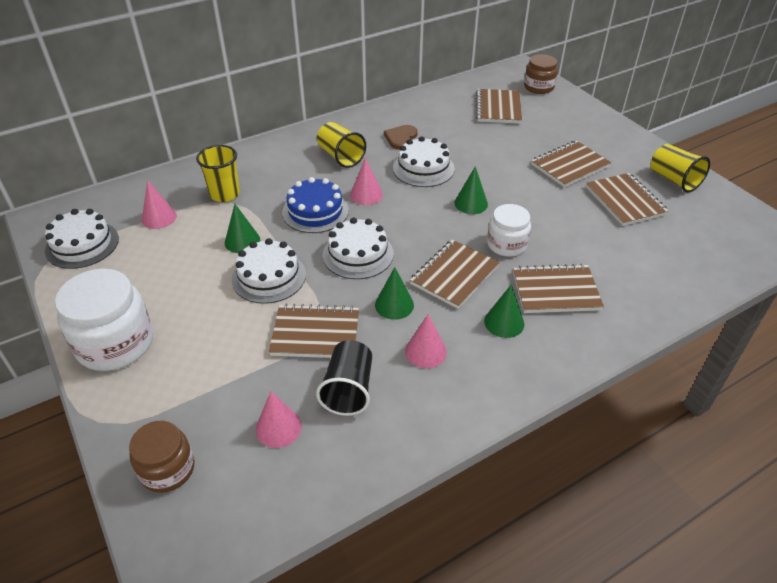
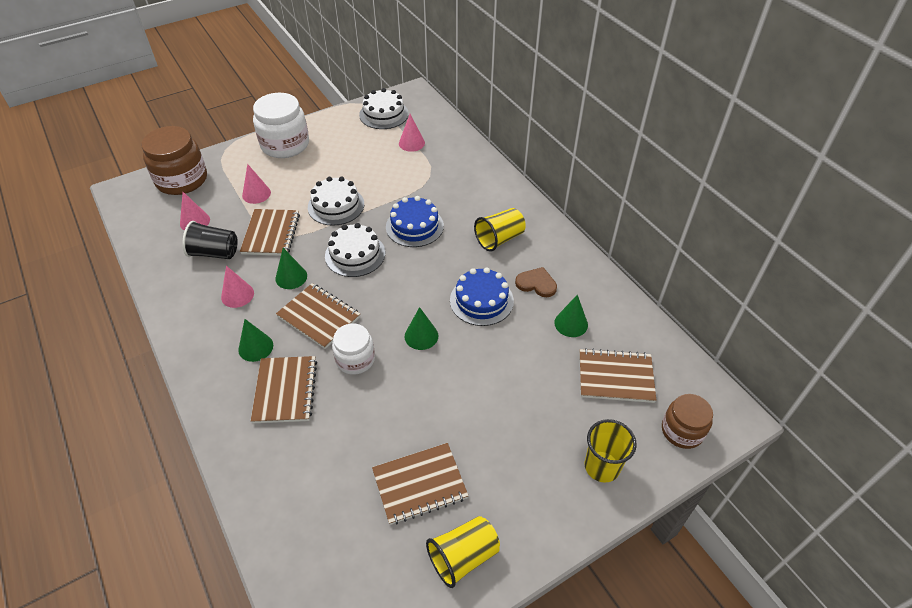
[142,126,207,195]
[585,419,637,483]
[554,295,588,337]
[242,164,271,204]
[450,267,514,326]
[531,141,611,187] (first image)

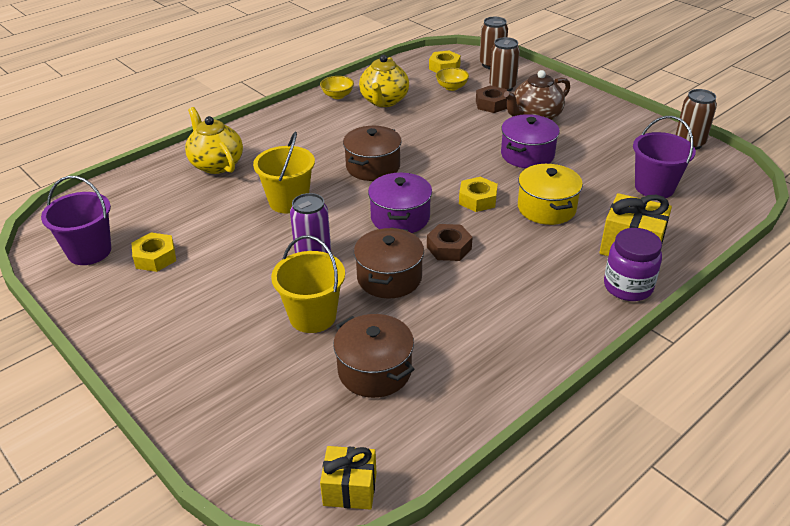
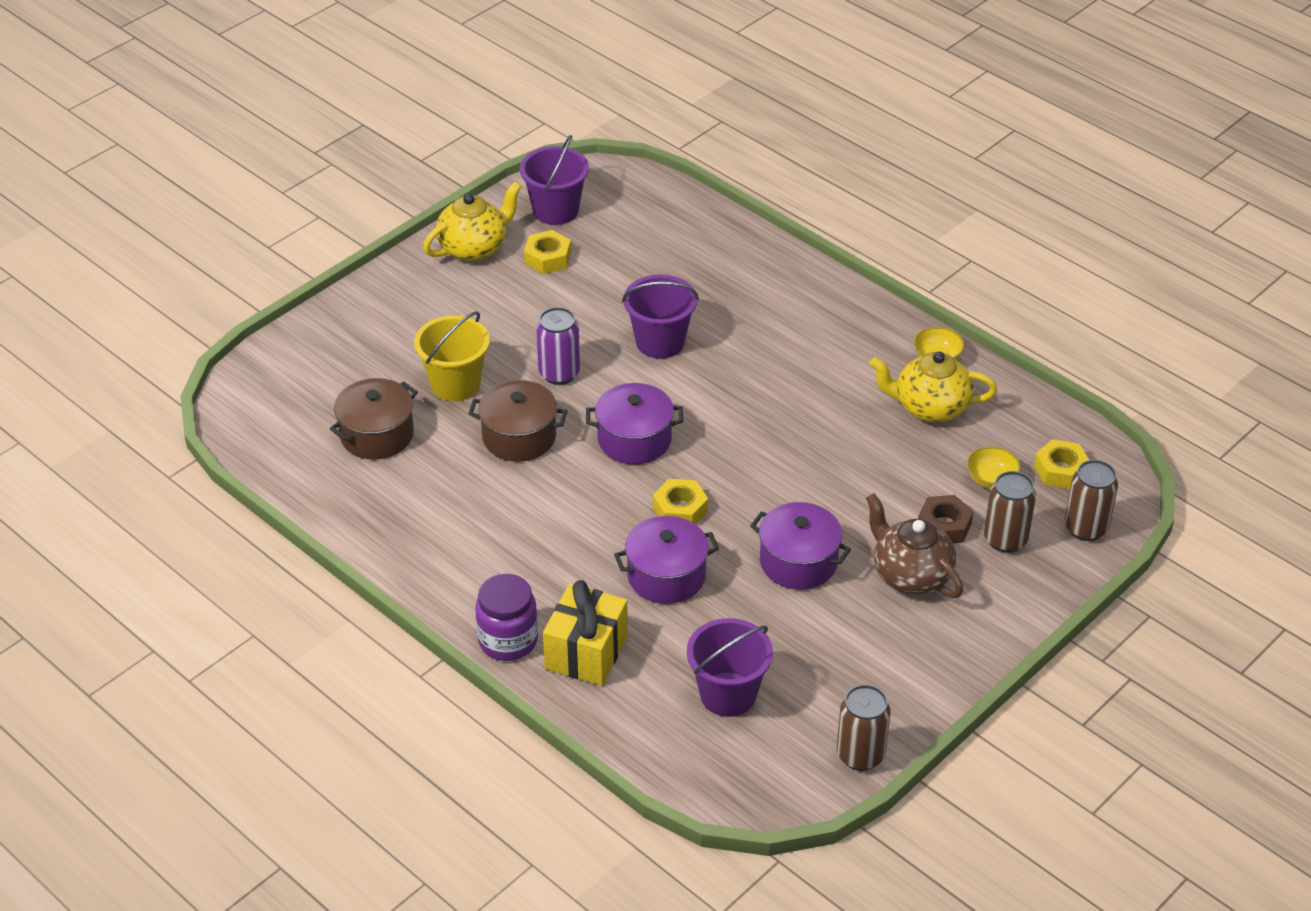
[423,182,521,262]
[622,275,699,359]
[320,446,376,510] (first image)
[343,126,402,181] (first image)
[427,224,472,261] (first image)
[614,516,719,604]

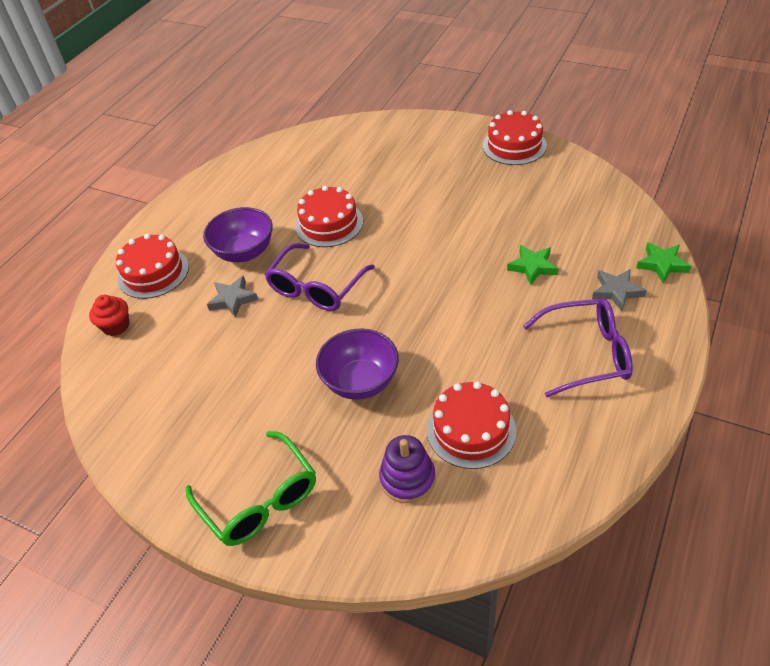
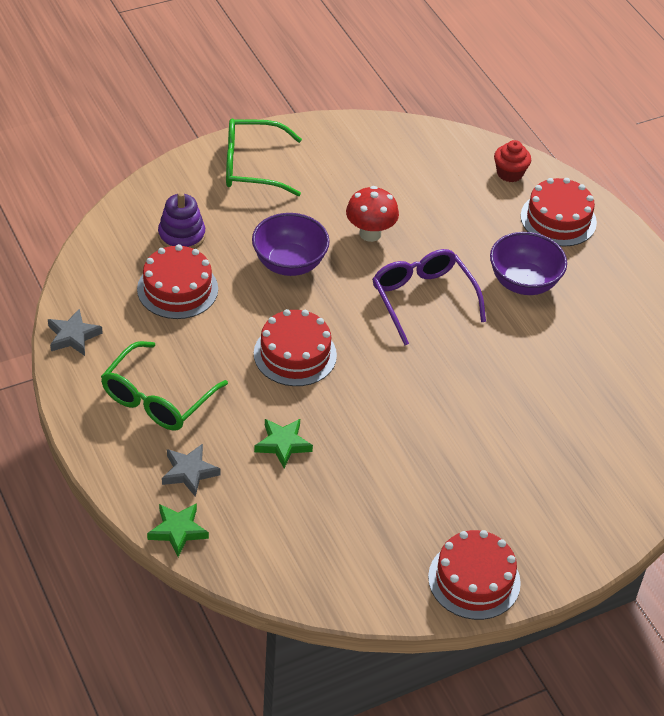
[48,309,103,356]
[254,309,337,386]
[101,341,228,431]
[346,186,399,242]

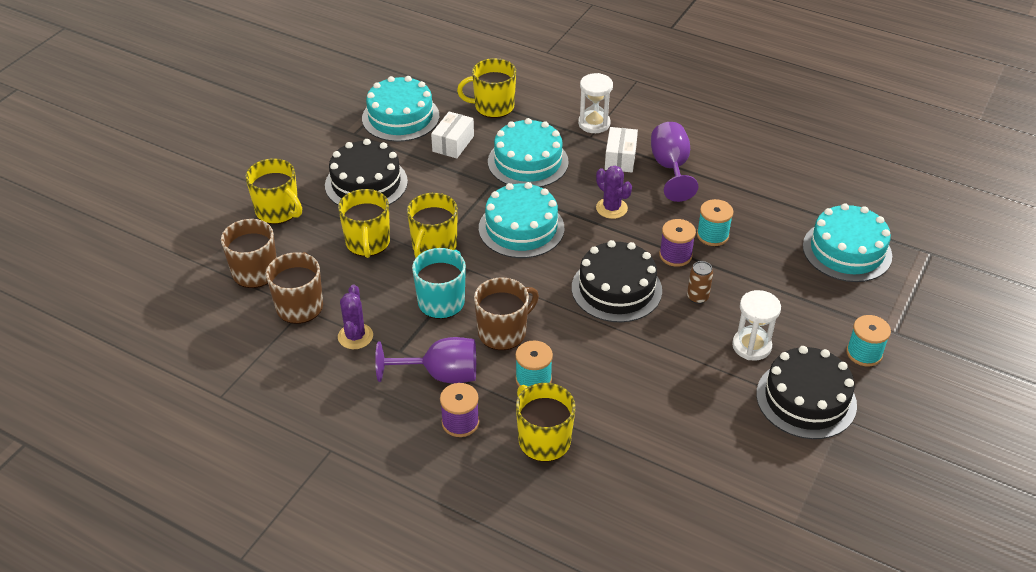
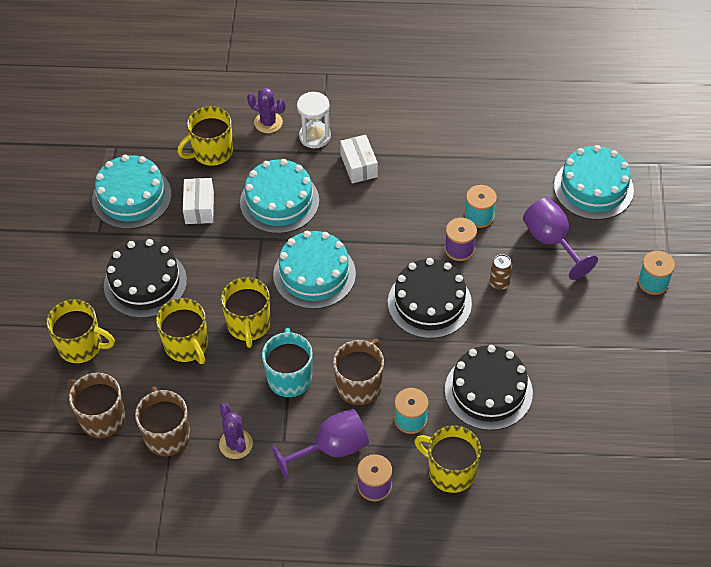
[247,88,286,133]
[523,198,598,280]
[732,290,781,361] (first image)
[445,345,533,430]

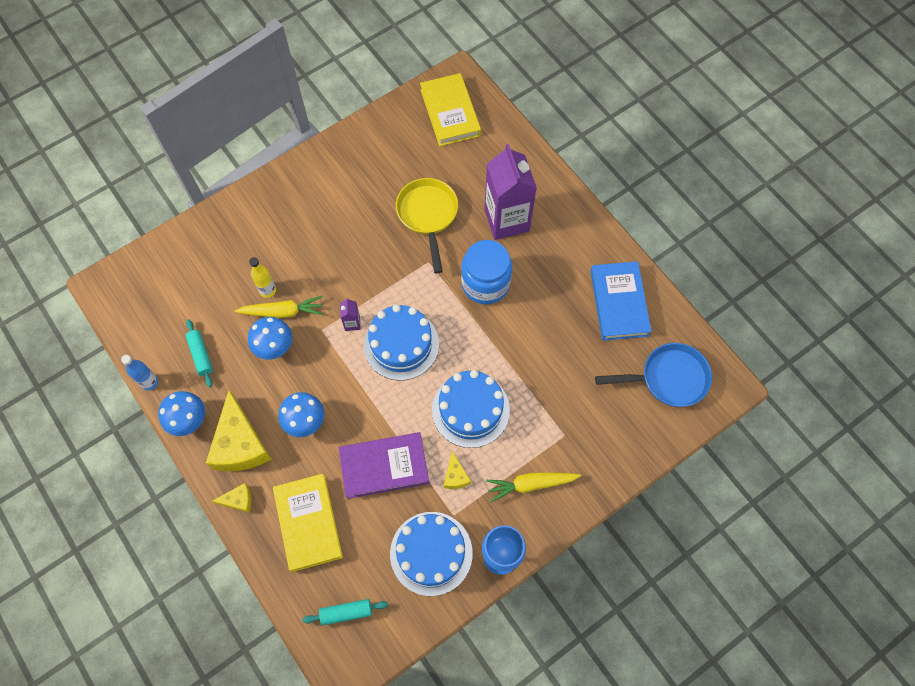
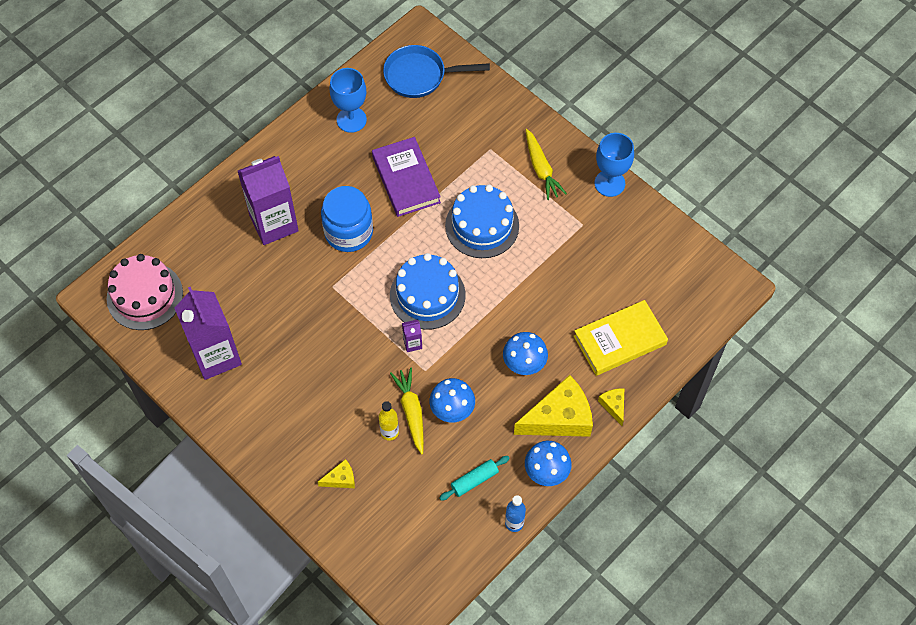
[302,599,388,625] (first image)
[372,137,441,217]
[390,512,473,596] (first image)
[396,178,458,273] (first image)
[107,254,183,330]
[318,459,355,488]
[330,68,367,133]
[383,45,490,98]
[175,287,242,380]

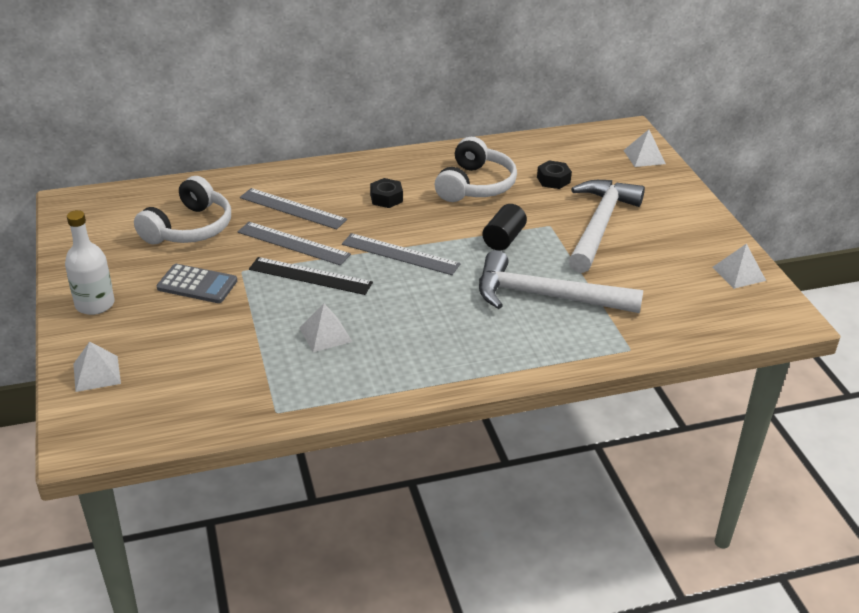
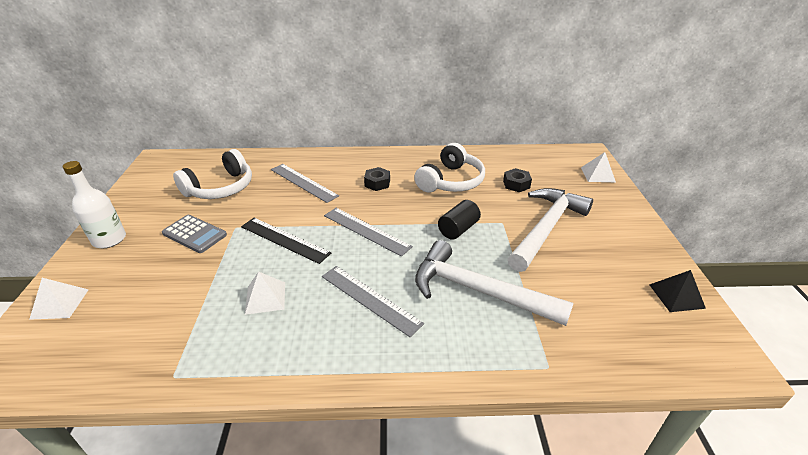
[322,266,424,337]
[650,270,706,312]

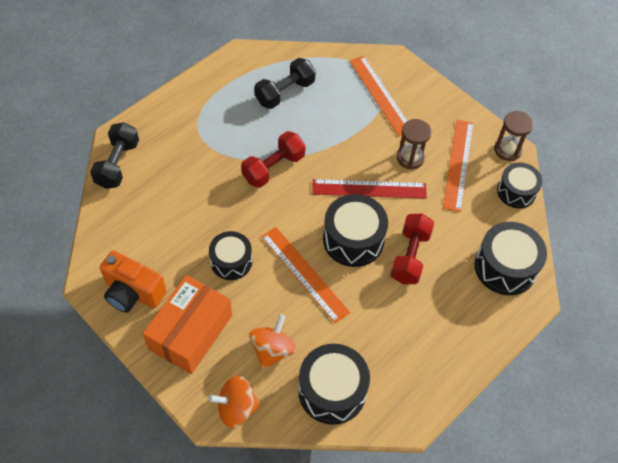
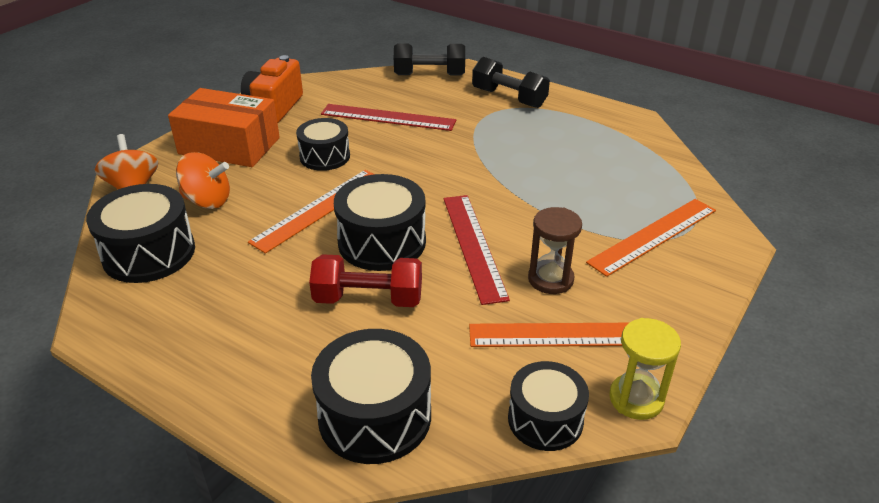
[241,131,306,188] (first image)
[472,57,550,108]
[609,318,681,420]
[321,104,456,131]

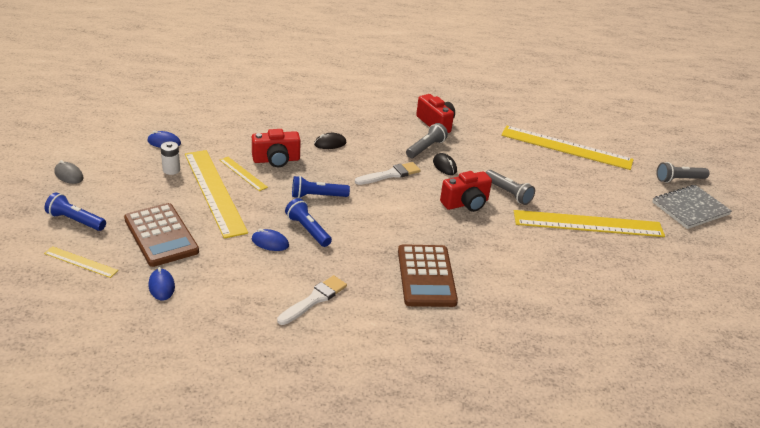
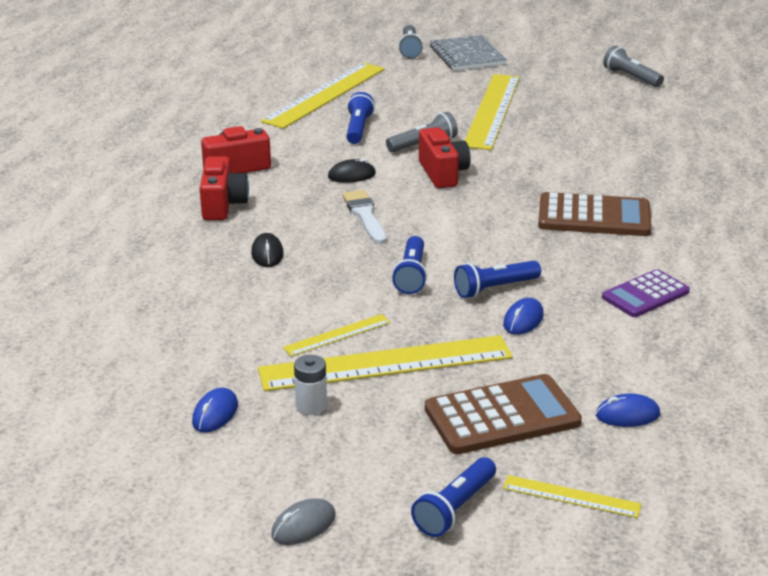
[503,475,641,518]
[200,156,249,220]
[602,269,690,317]
[603,46,664,87]
[346,92,375,144]

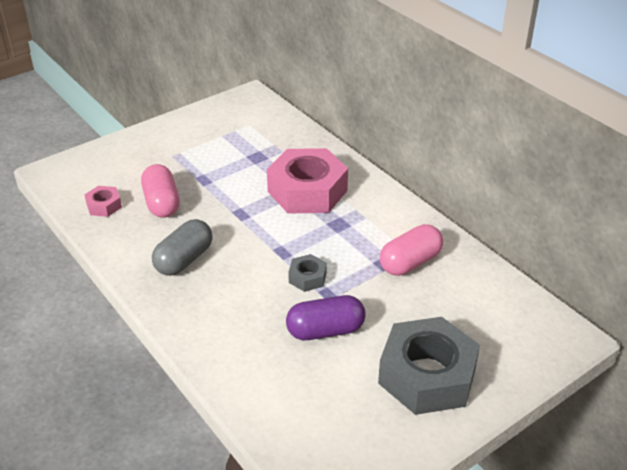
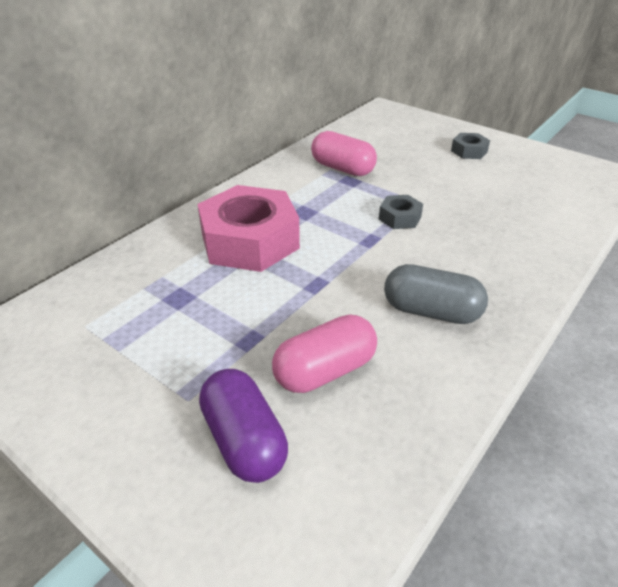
[84,186,122,217] (first image)
[199,369,288,483]
[451,133,490,159]

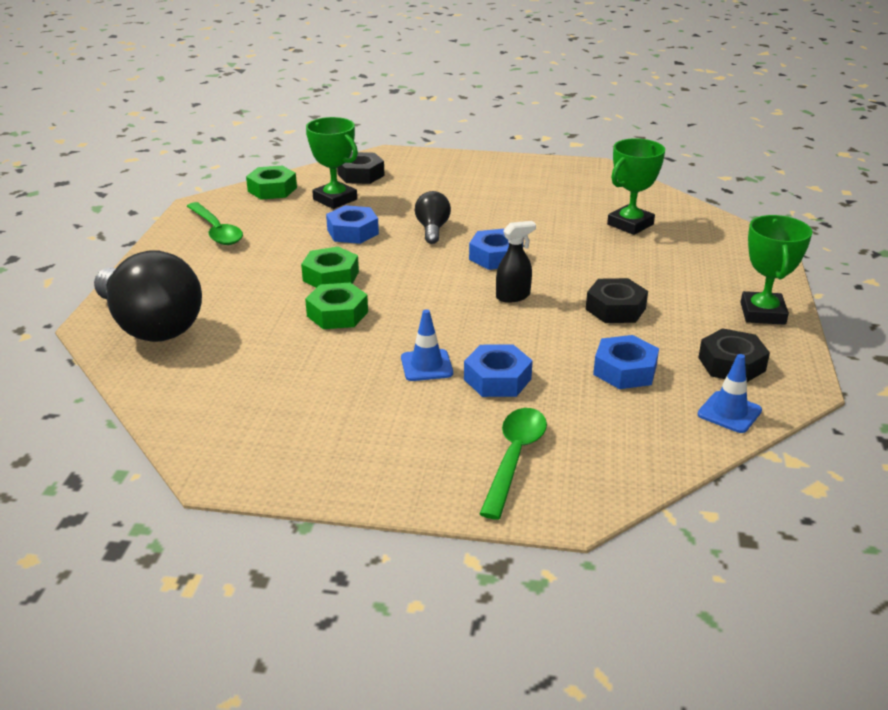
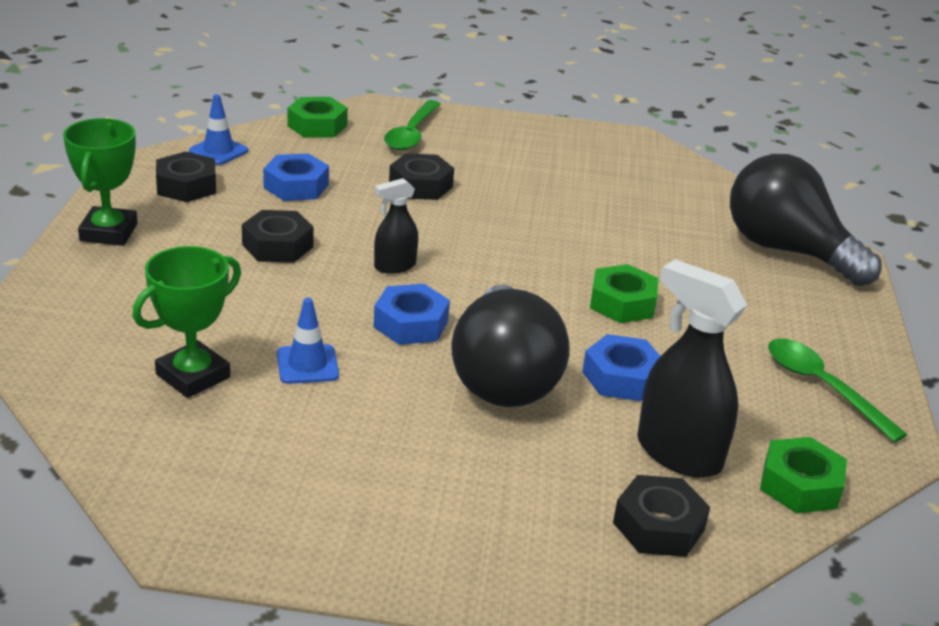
[287,97,348,138]
[637,259,747,478]
[277,298,339,384]
[451,284,570,407]
[389,153,454,200]

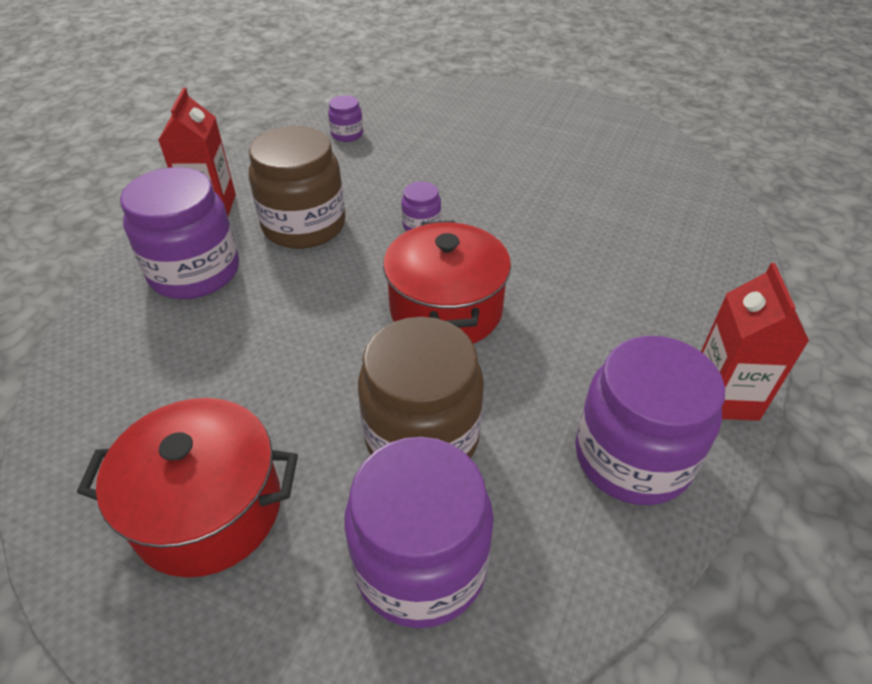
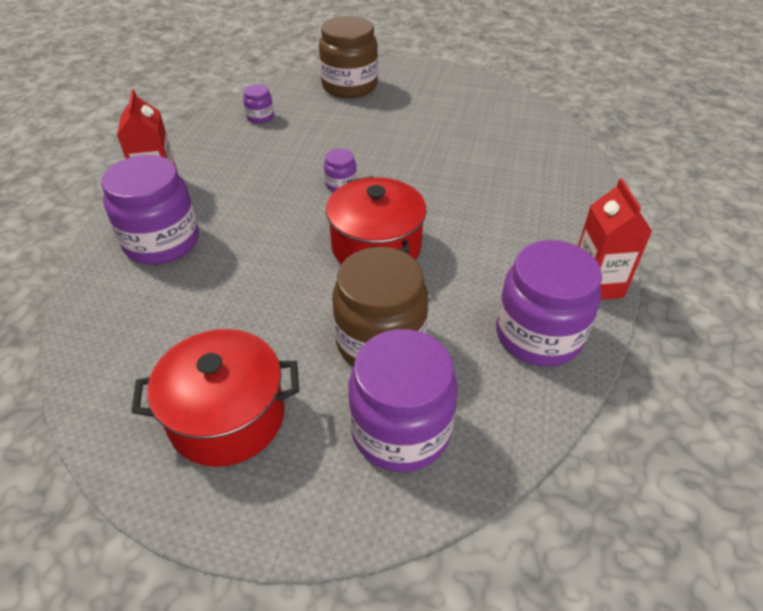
[319,16,378,98]

